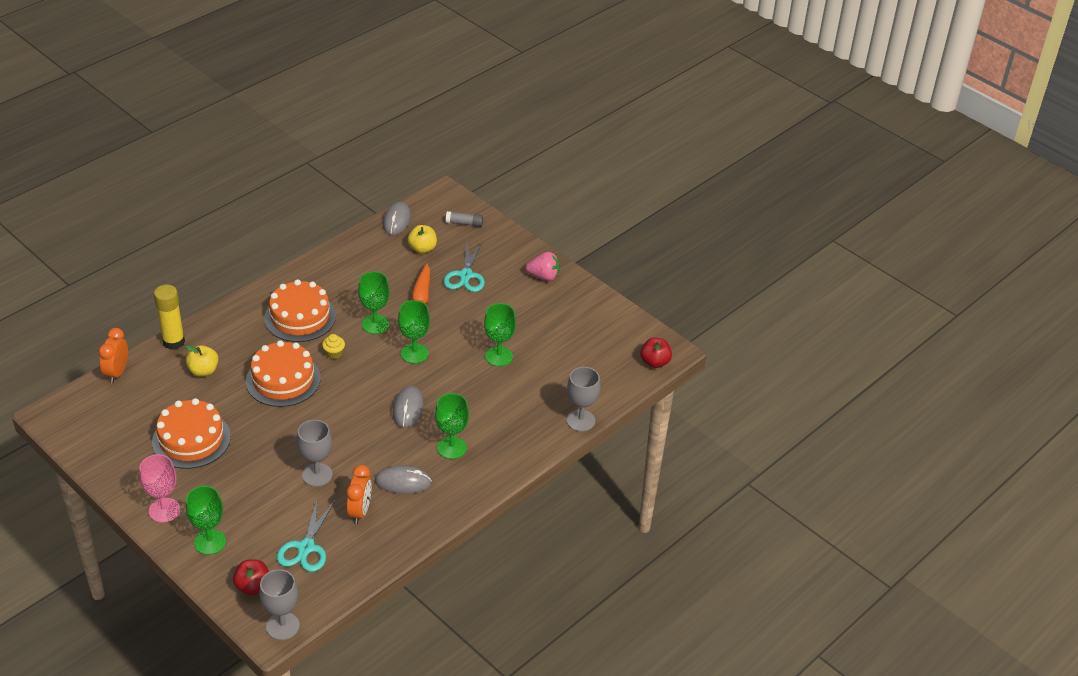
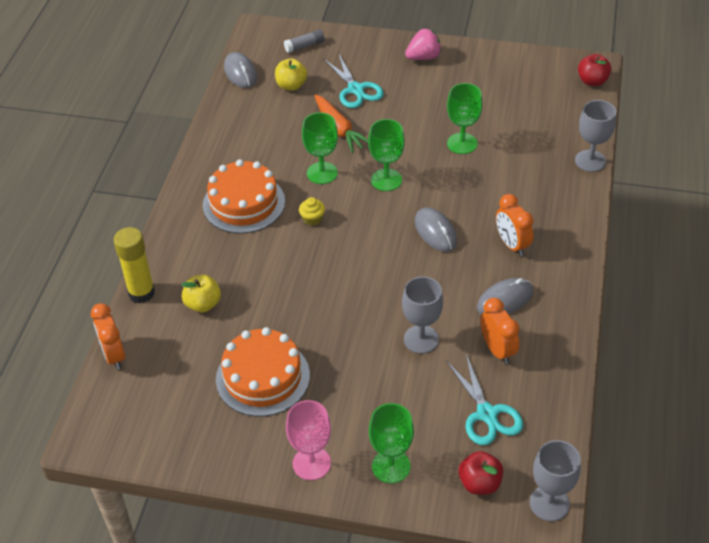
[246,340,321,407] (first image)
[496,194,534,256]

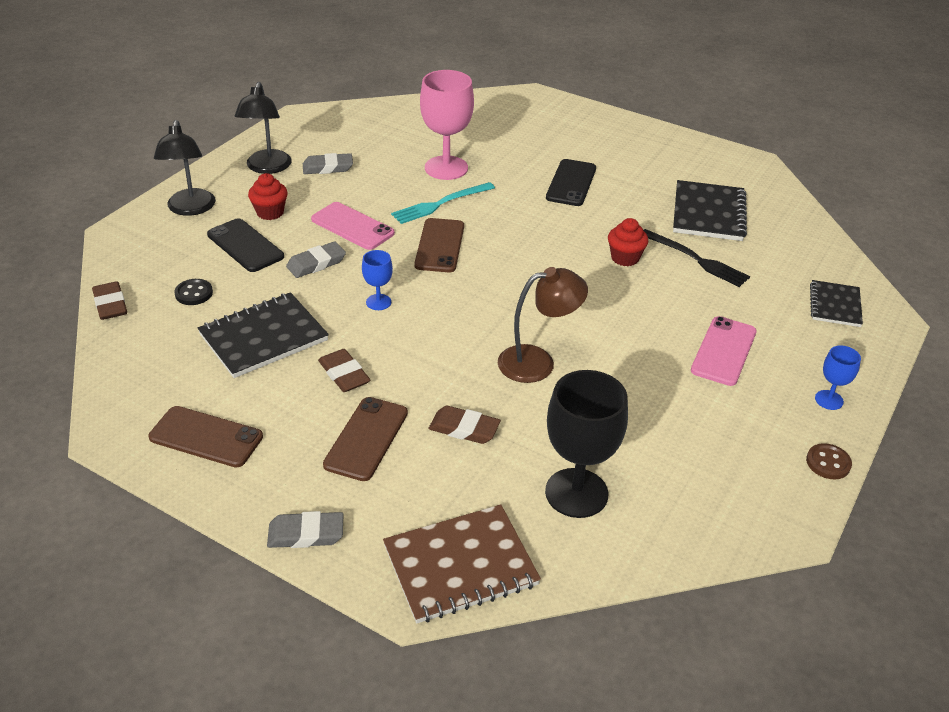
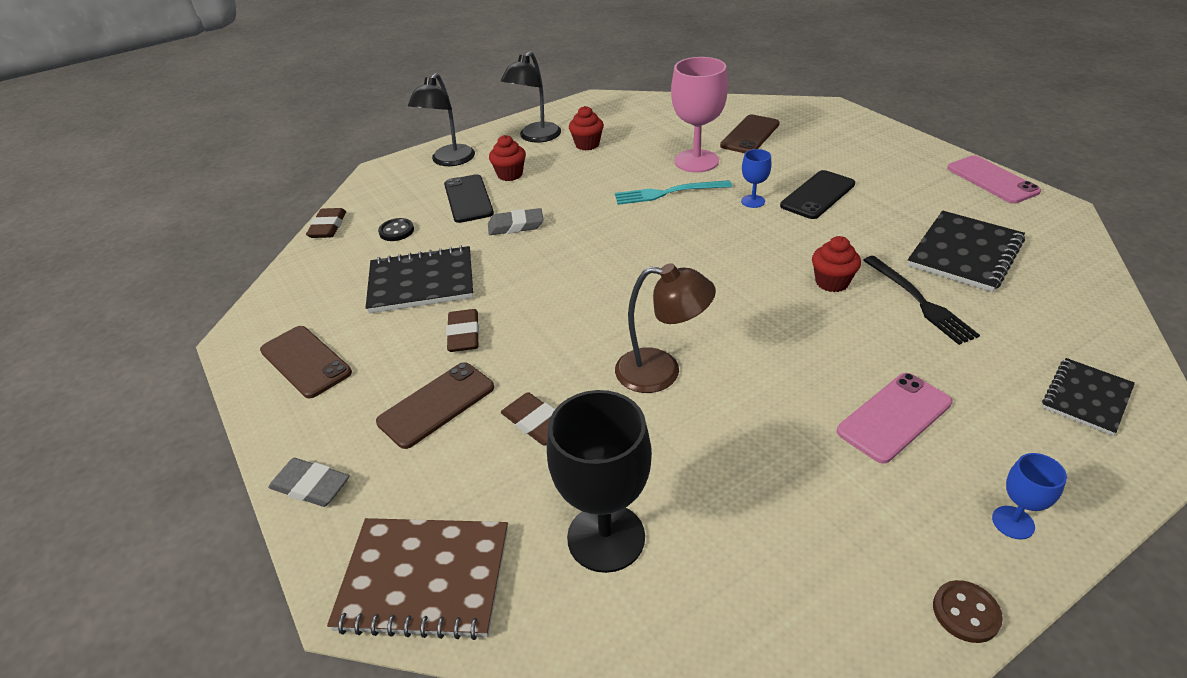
[569,106,604,151]
[947,155,1041,204]
[741,149,772,208]
[720,114,780,153]

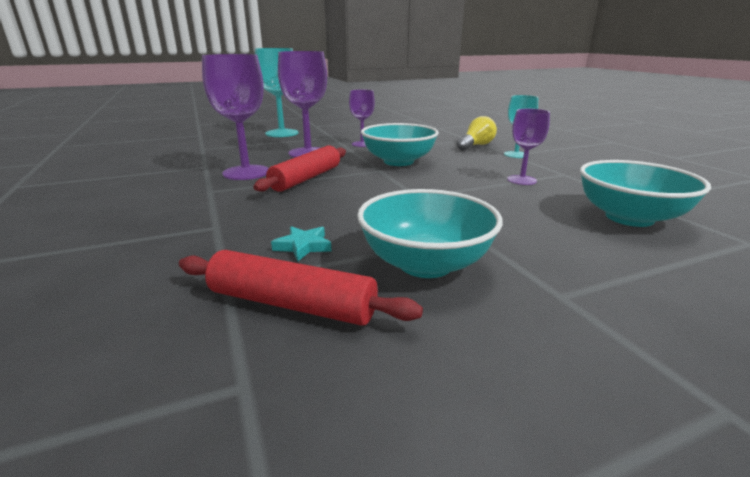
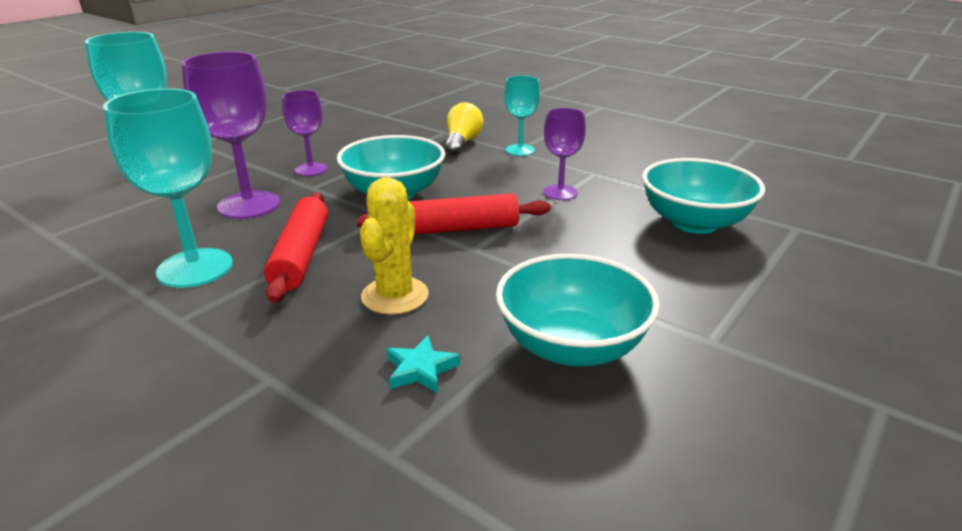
[357,193,551,235]
[103,89,233,288]
[360,177,429,315]

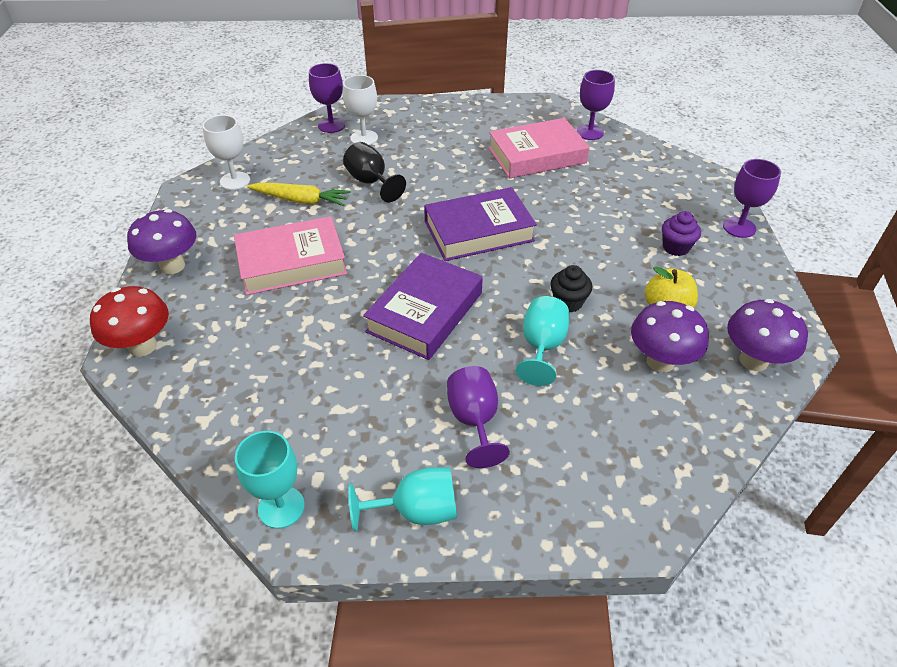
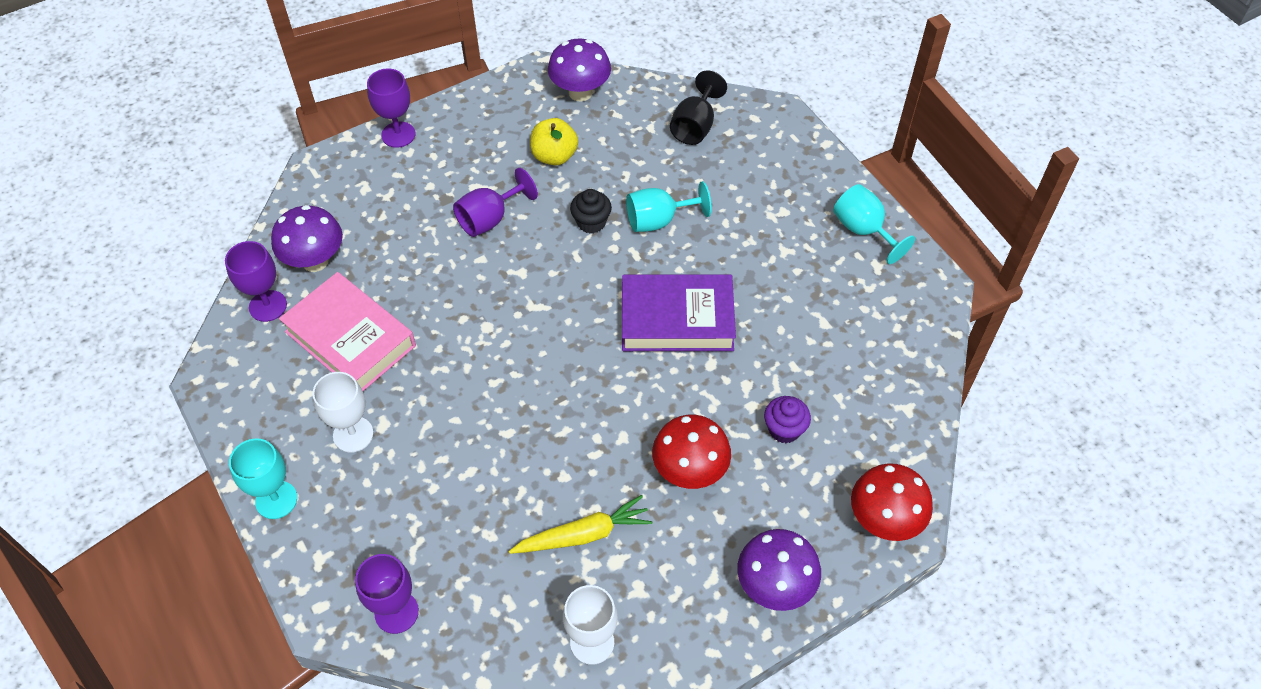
[652,415,731,489]
[229,438,297,519]
[509,495,653,554]
[312,372,374,453]
[670,70,727,145]
[424,187,537,261] (first image)
[453,168,538,237]
[271,205,343,272]
[764,396,811,443]

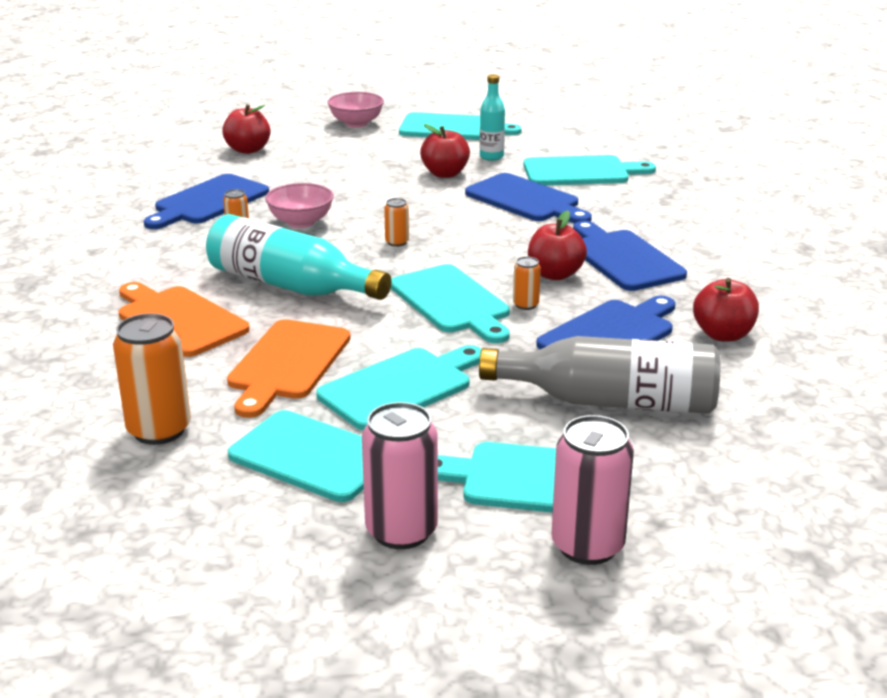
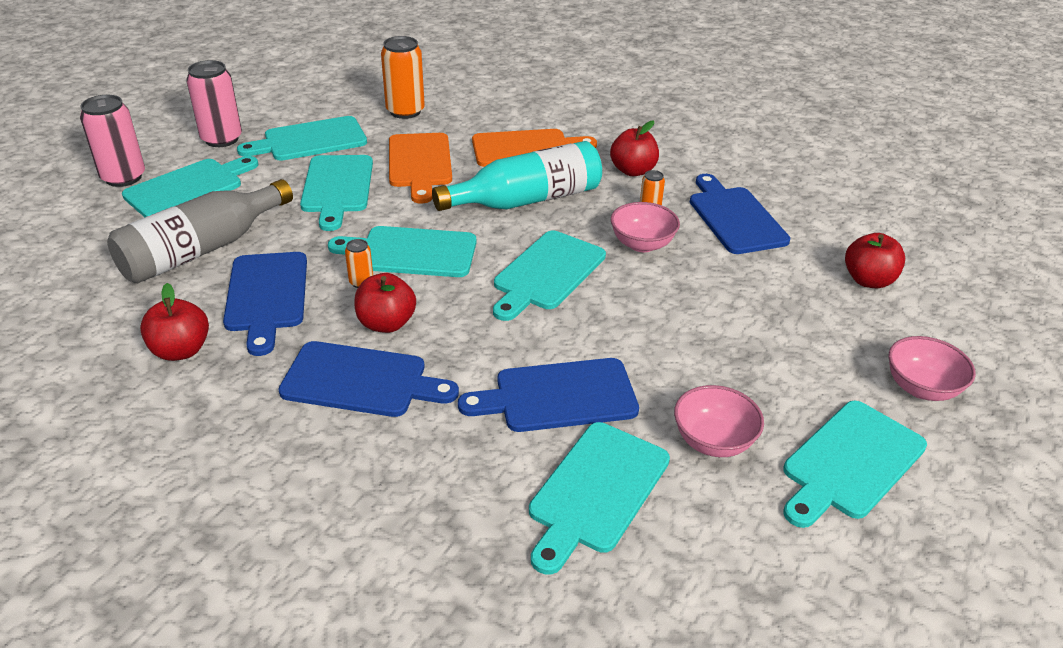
[389,133,452,204]
[493,231,606,321]
[610,121,659,176]
[674,385,764,457]

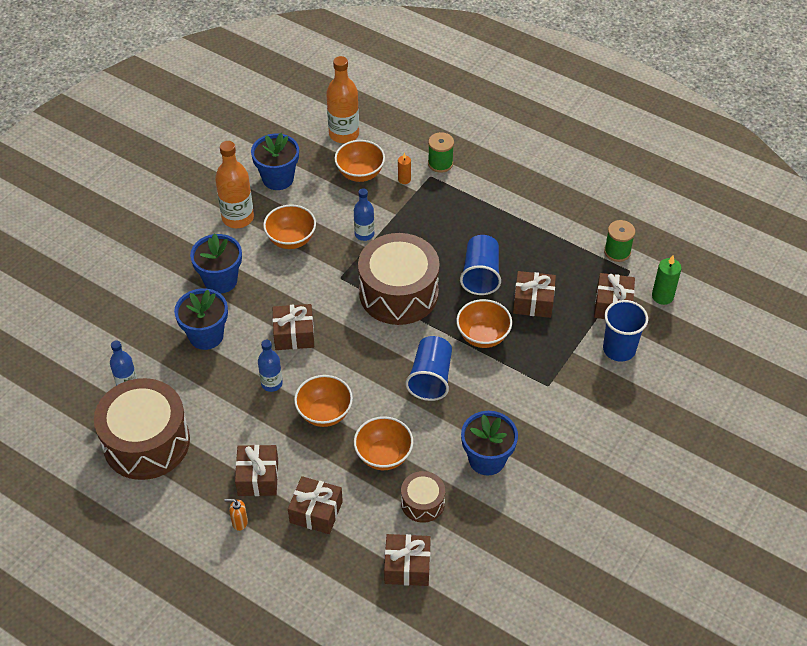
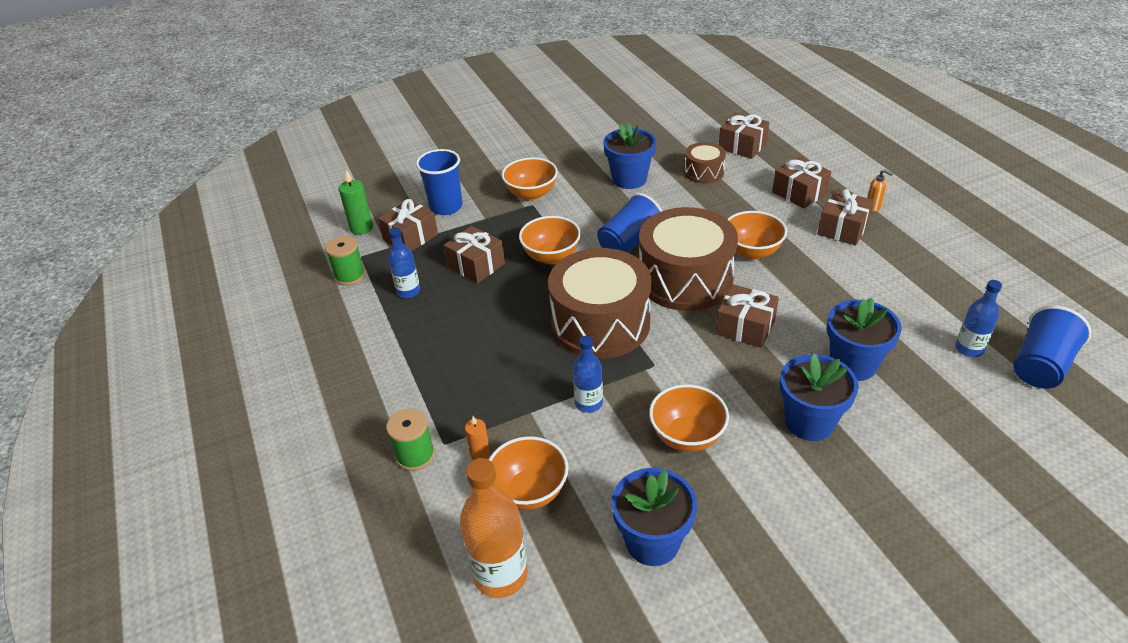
[639,207,738,311]
[215,141,254,228] (first image)
[388,227,420,298]
[502,157,558,201]
[1014,306,1091,389]

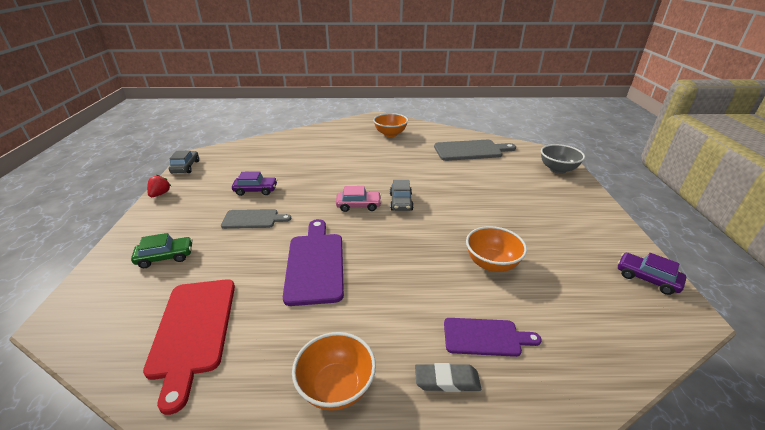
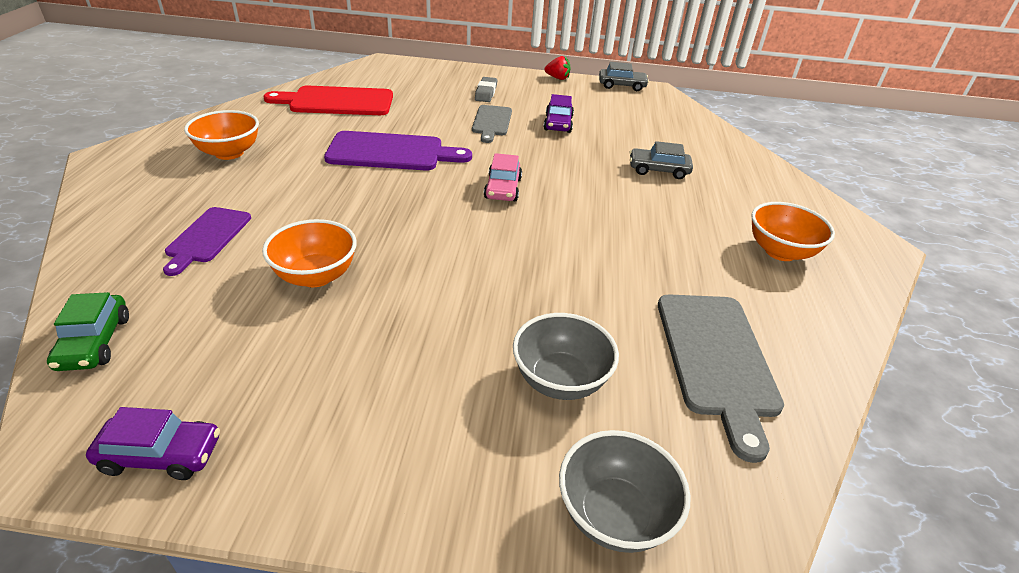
[47,292,129,371]
[629,141,693,179]
[475,77,497,102]
[86,407,220,480]
[513,313,619,400]

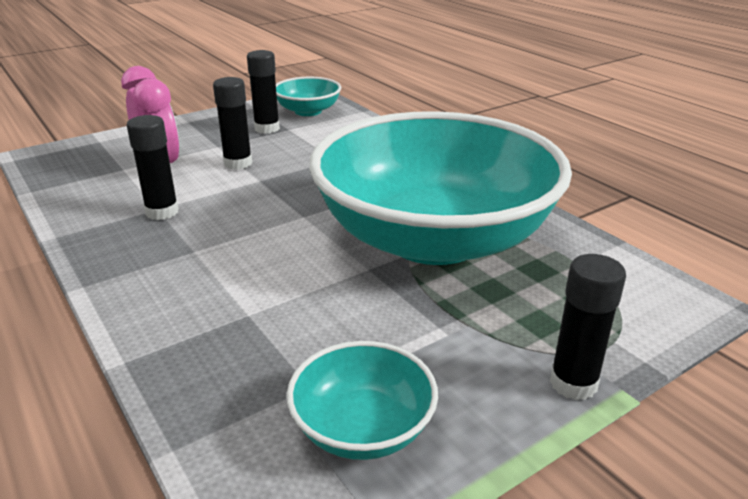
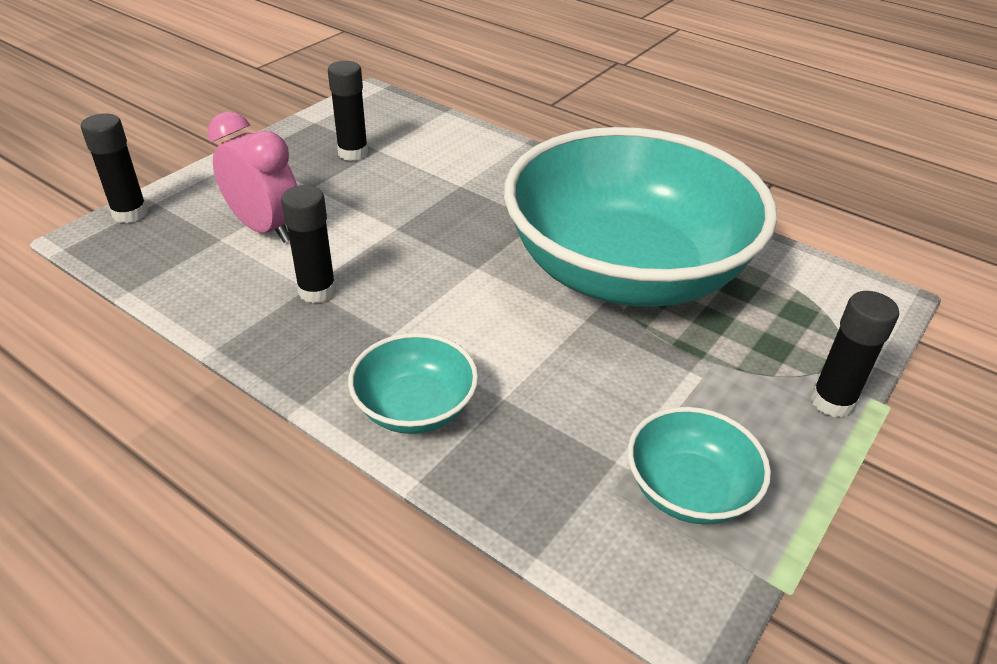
[81,113,148,223]
[348,333,478,434]

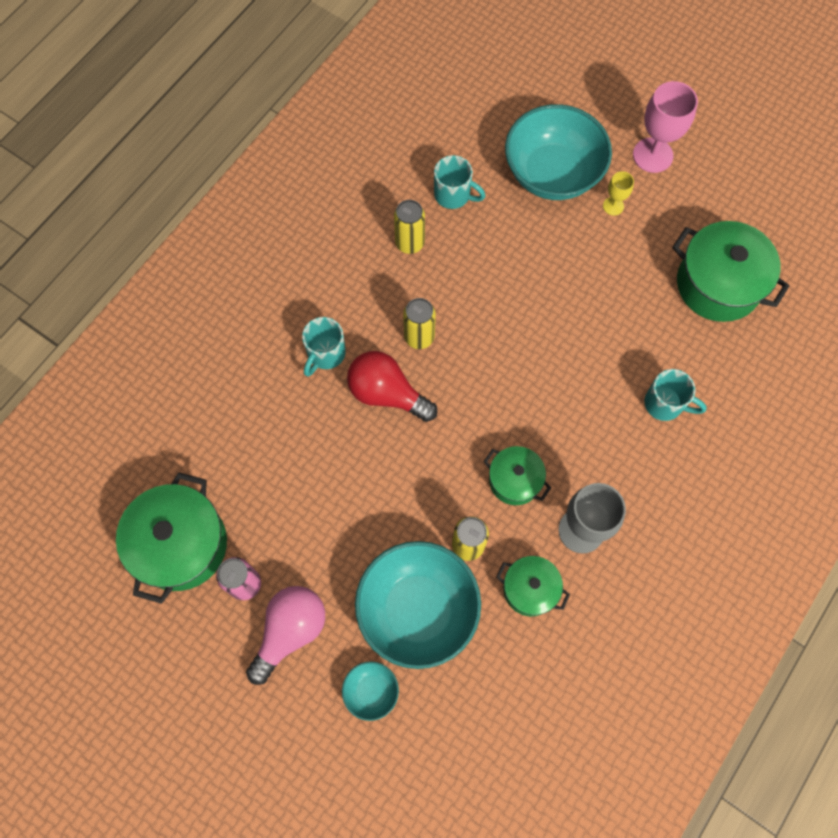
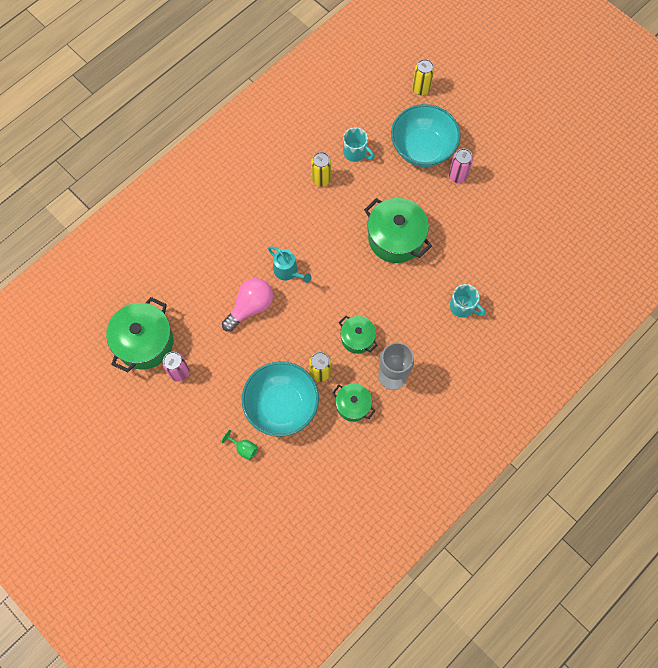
[222,278,273,332]
[302,317,346,377] (first image)
[222,430,258,460]
[268,246,311,283]
[412,59,434,95]
[449,148,473,183]
[633,81,698,173] (first image)
[364,198,432,263]

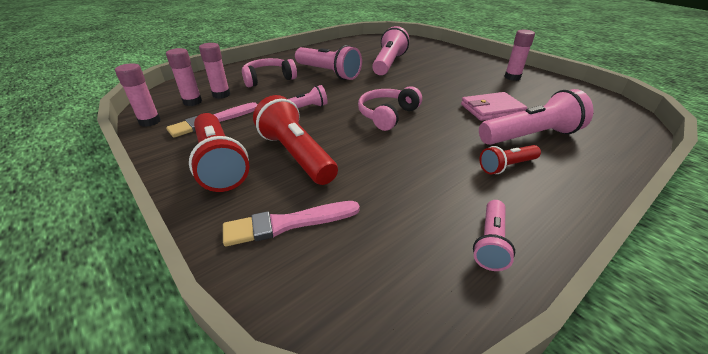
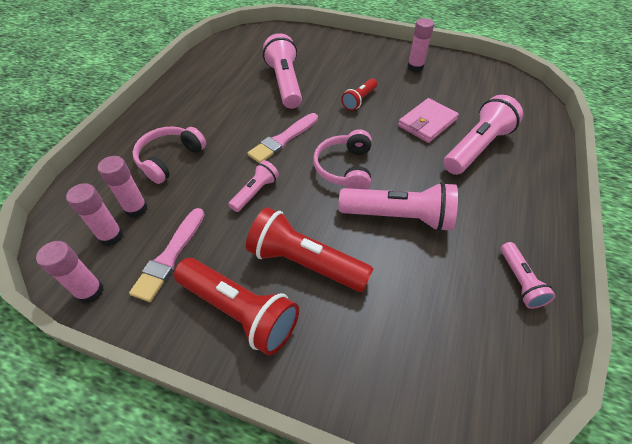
[247,113,318,163]
[339,182,458,232]
[341,78,377,111]

